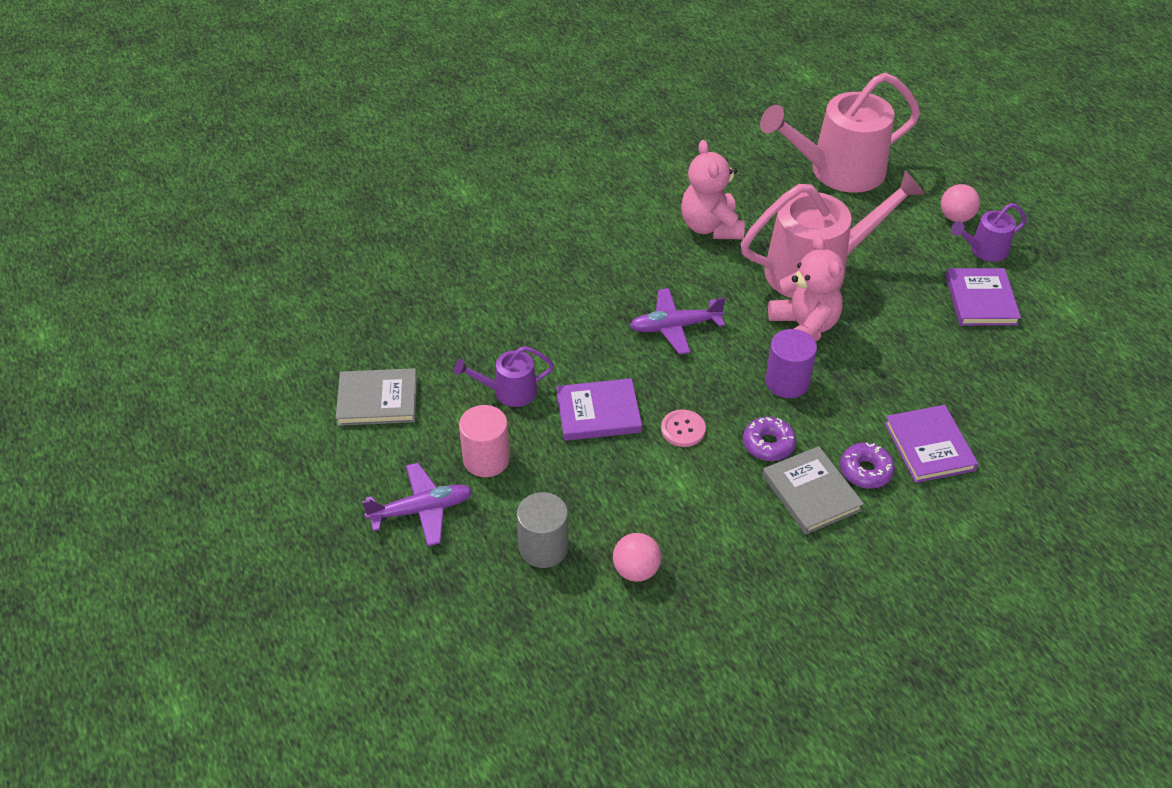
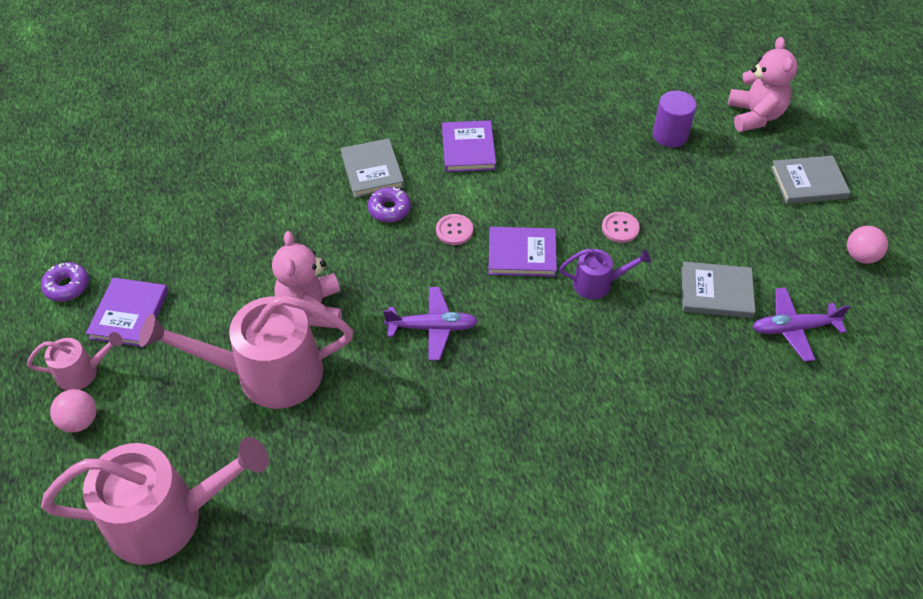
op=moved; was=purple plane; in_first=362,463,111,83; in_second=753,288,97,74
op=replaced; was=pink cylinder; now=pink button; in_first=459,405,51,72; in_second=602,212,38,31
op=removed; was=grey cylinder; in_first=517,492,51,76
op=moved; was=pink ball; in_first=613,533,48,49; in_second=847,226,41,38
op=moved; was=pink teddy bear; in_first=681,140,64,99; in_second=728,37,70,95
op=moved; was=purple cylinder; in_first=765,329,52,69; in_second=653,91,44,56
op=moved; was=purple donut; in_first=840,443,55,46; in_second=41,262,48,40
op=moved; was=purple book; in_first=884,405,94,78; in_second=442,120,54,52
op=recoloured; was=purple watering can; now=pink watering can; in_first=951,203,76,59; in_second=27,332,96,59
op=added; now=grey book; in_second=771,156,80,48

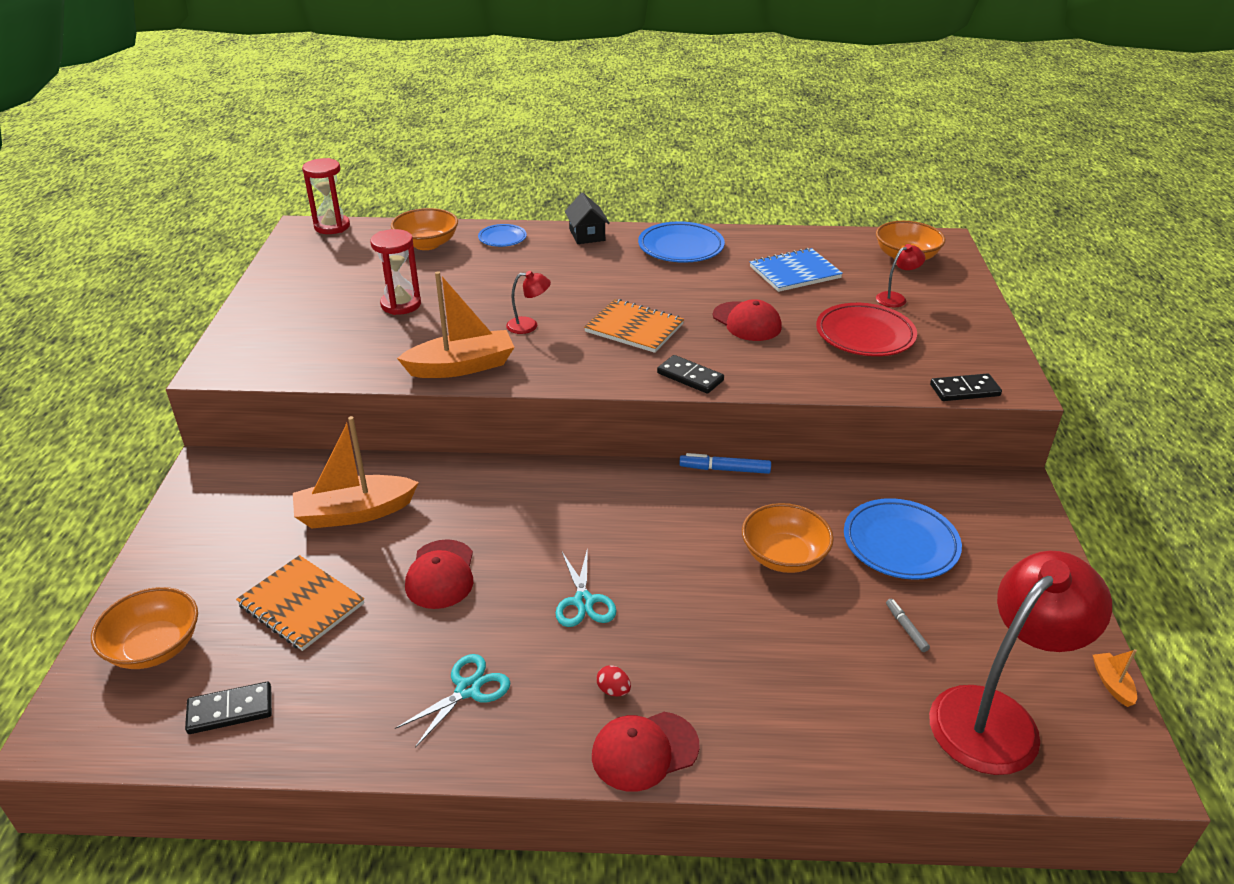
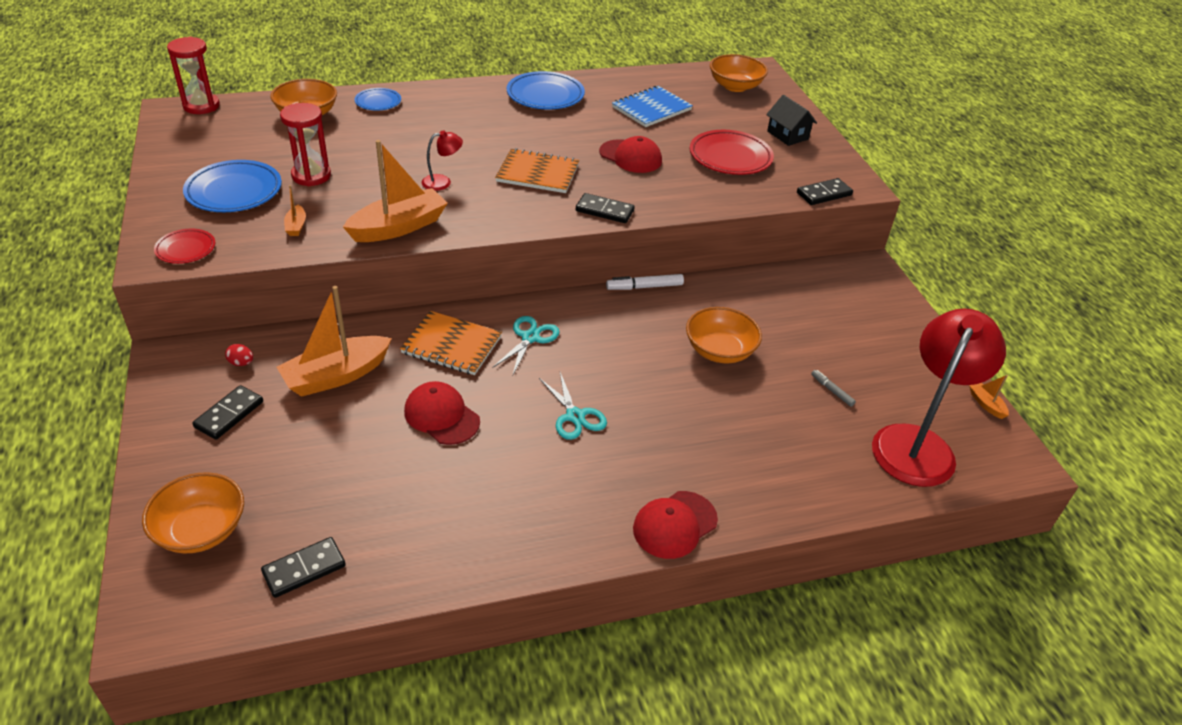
op=moved; was=orange notebook; in_first=236,555,128,96; in_second=400,311,102,64
op=moved; was=turquoise scissors; in_first=395,654,115,94; in_second=492,316,68,59
op=turned; was=red cap; in_first=405,539,68,70; in_second=404,381,76,64; clockwise=150
op=moved; was=black house; in_first=565,192,45,52; in_second=766,95,51,51
op=moved; was=red egg; in_first=596,665,35,32; in_second=225,344,28,22
op=recoloured; was=blue marker; now=white marker; in_first=679,453,92,21; in_second=606,274,78,16
op=moved; was=blue plate; in_first=844,498,118,82; in_second=183,160,99,52
op=removed; was=red lamp; in_first=876,244,49,63
op=added; now=red plate; in_second=154,229,61,35
op=added; now=black domino; in_second=192,385,71,55
op=added; now=orange boat; in_second=284,185,22,51

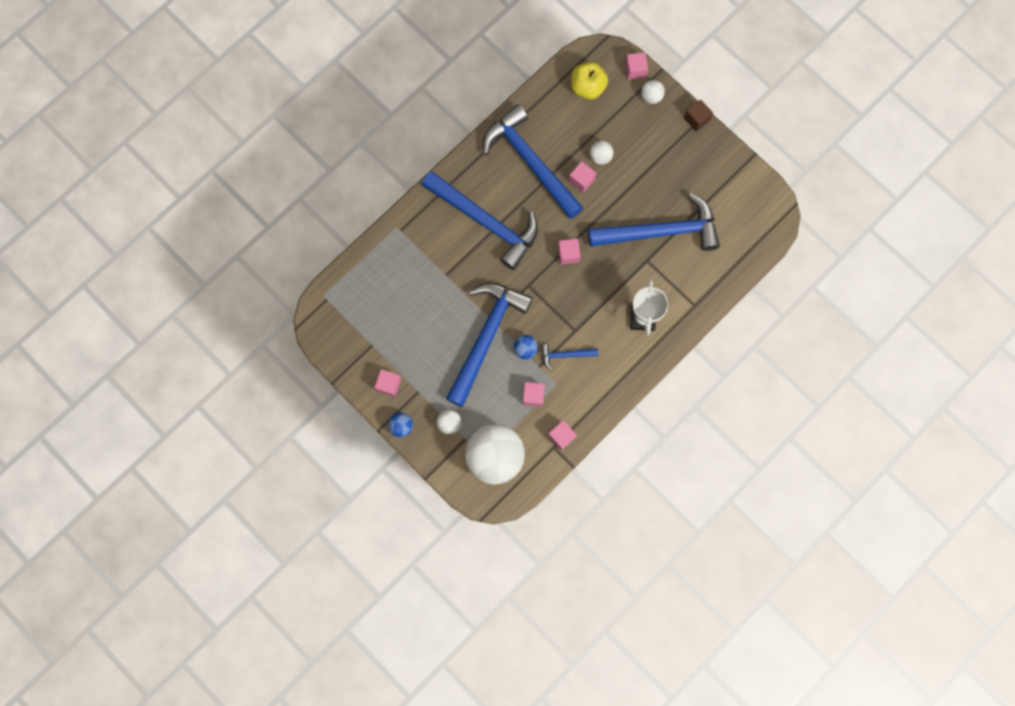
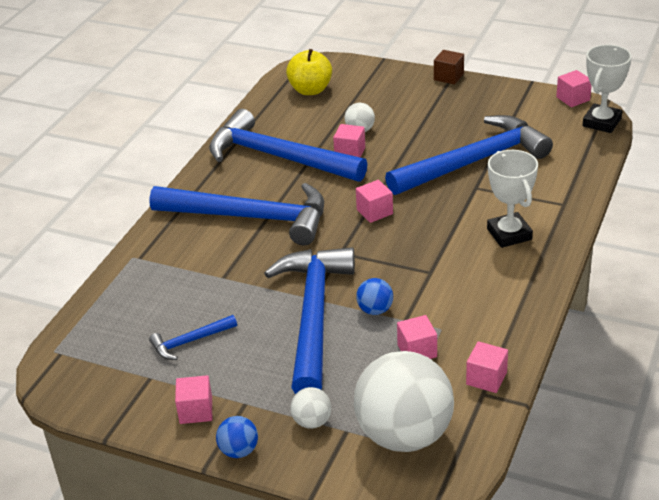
op=moved; was=blue hammer; in_first=541,344,57,26; in_second=149,315,88,45
op=moved; was=pink cube; in_first=625,52,23,28; in_second=556,70,36,37
op=removed; was=white ball; in_first=641,80,24,24
op=added; now=white trophy; in_second=582,45,50,88

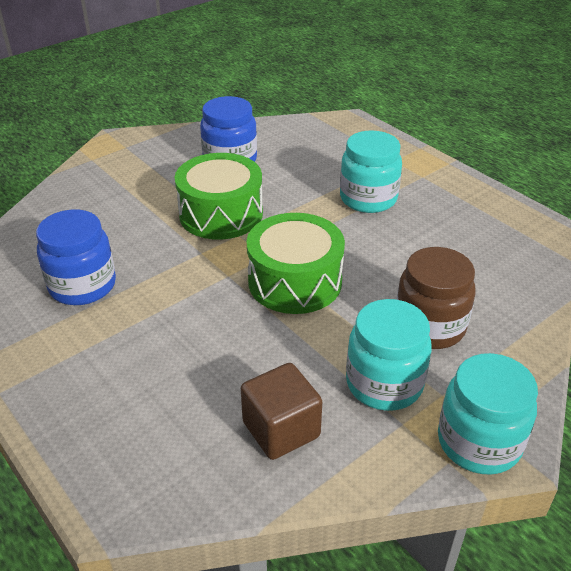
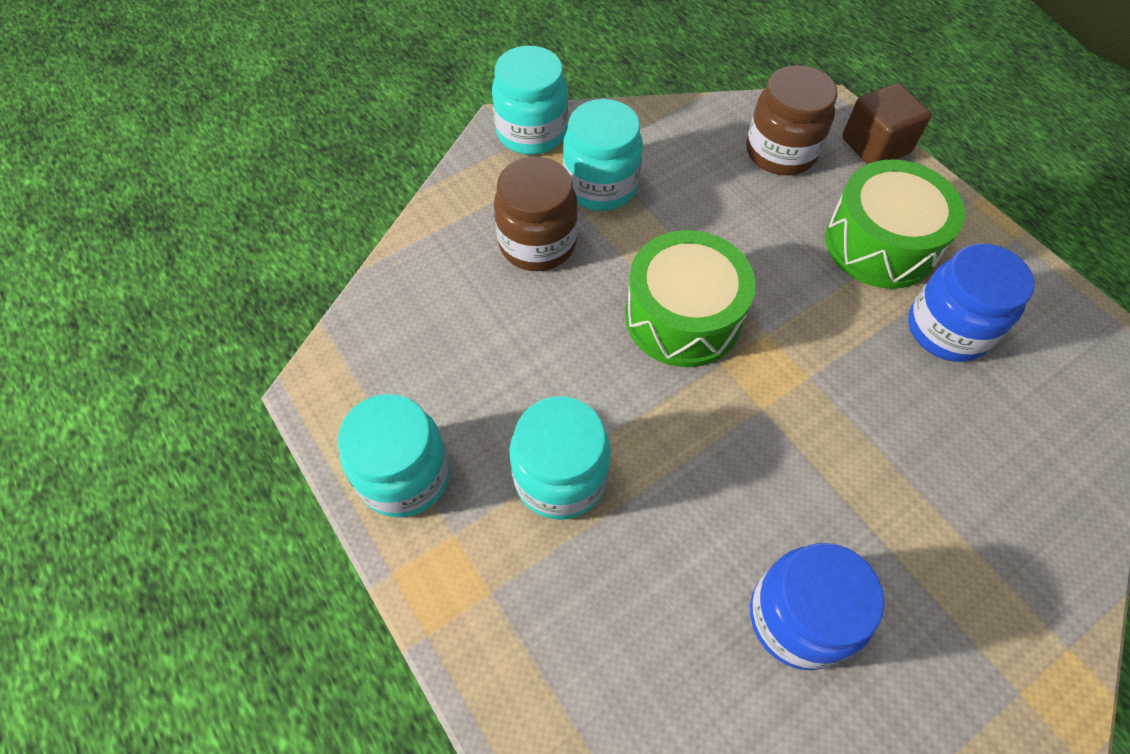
op=moved; was=green drum; in_first=175,153,88,87; in_second=825,159,140,130
op=moved; was=brown cube; in_first=241,363,81,97; in_second=842,83,89,81
op=added; now=turquoise jar; in_second=338,394,112,123
op=added; now=brown jar; in_second=746,65,91,110

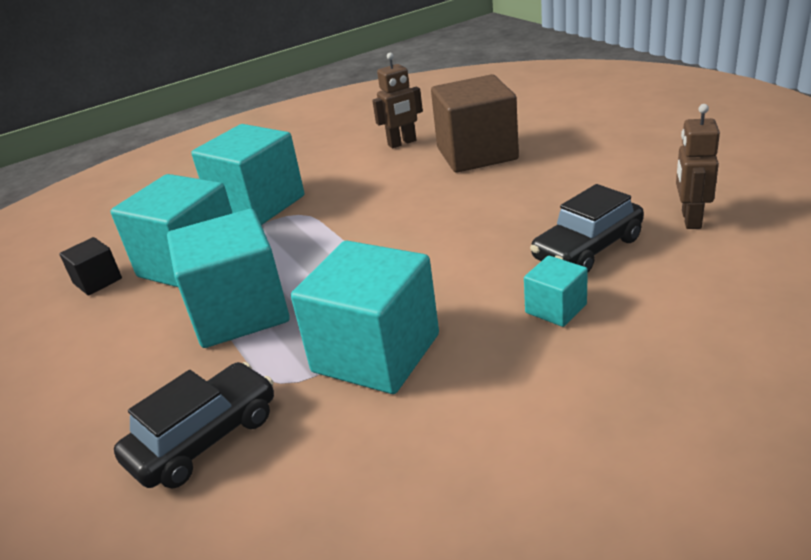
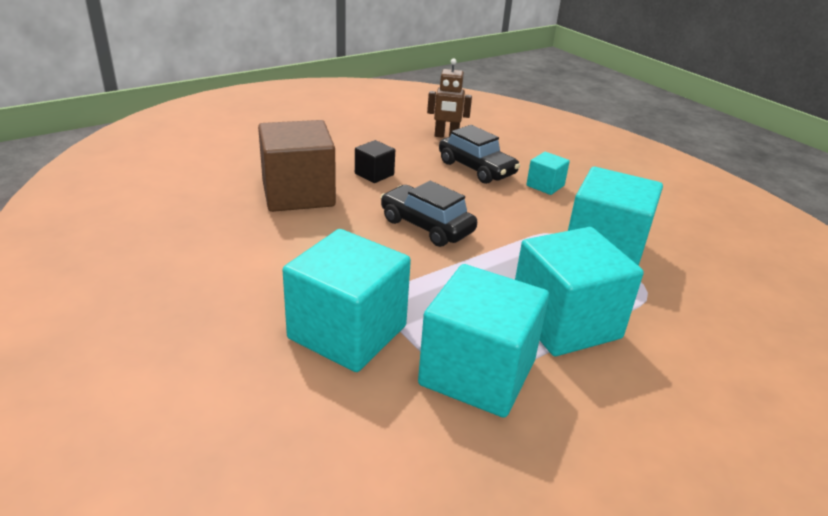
op=moved; was=black cube; in_first=60,237,62,58; in_second=355,140,40,43
op=moved; was=black car; in_first=114,362,160,126; in_second=380,181,97,66
op=removed; was=brown robot; in_first=372,53,51,95

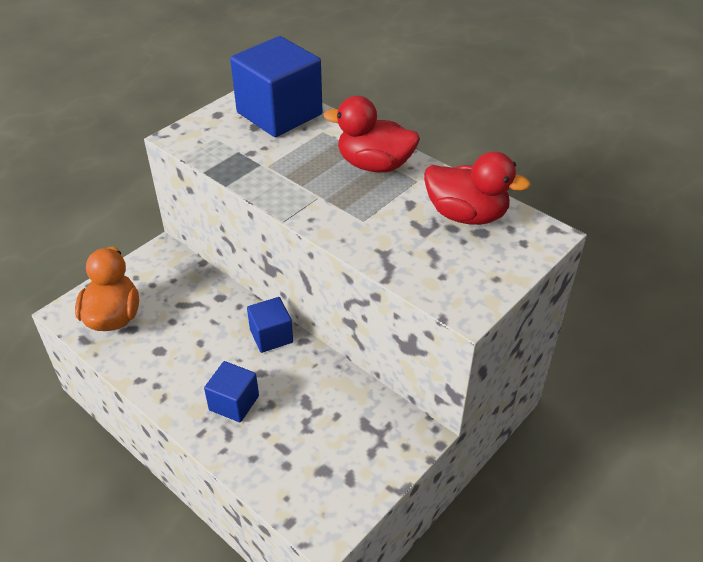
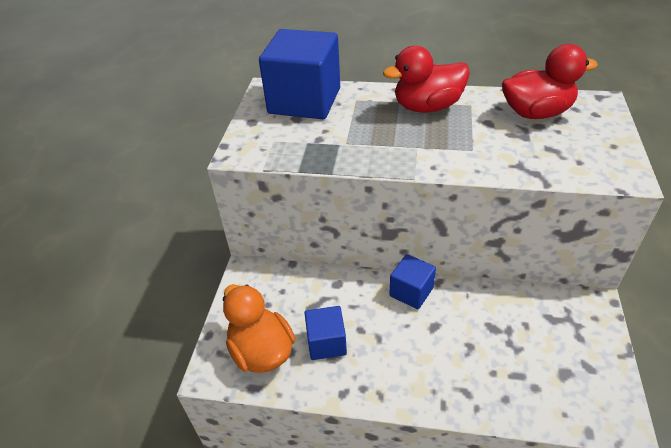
op=moved; was=blue cube; in_first=204,361,55,61; in_second=305,306,42,54

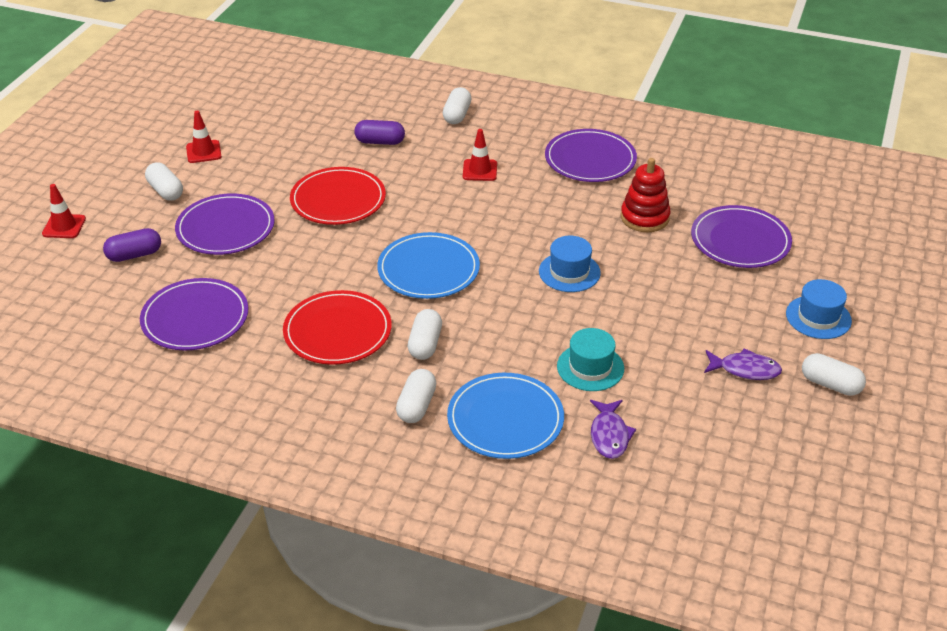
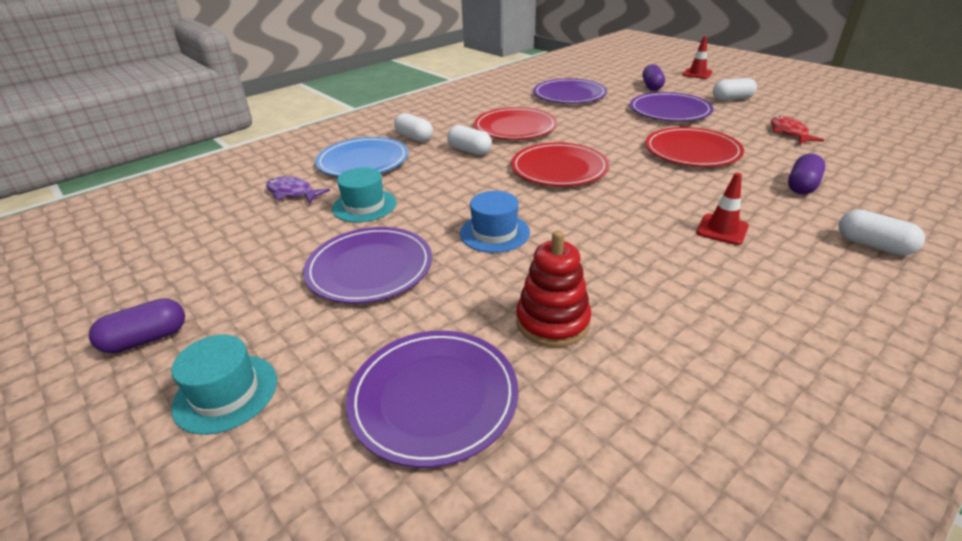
op=removed; was=red traffic cone; in_first=186,111,36,52
op=recoloured; was=blue plate; now=red plate; in_first=377,232,103,67; in_second=511,142,98,44
op=moved; was=purple plate; in_first=545,129,92,53; in_second=303,227,129,77
op=removed; was=purple fish; in_first=704,348,78,32
op=recoloured; was=blue hat; now=turquoise hat; in_first=786,279,66,60; in_second=171,334,106,101
op=recoloured; was=white capsule; now=purple capsule; in_first=802,353,64,43; in_second=89,298,96,55
op=added; now=red fish; in_second=771,116,53,28

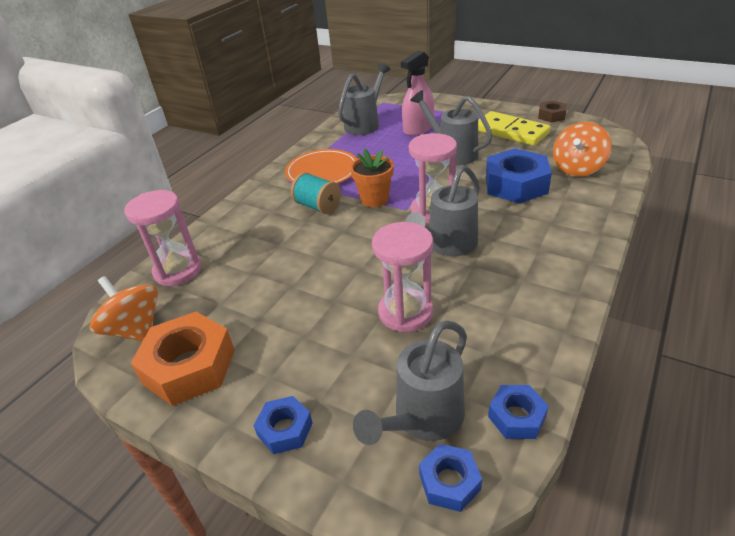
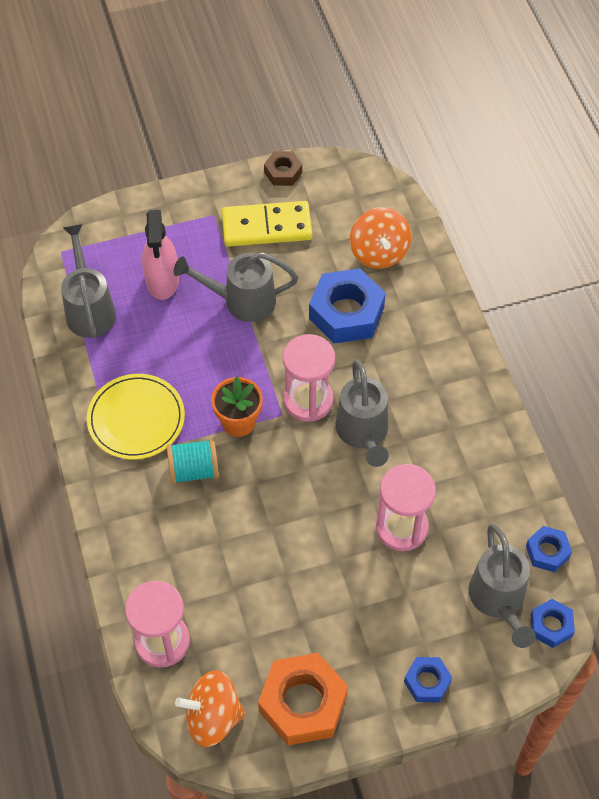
op=recoloured; was=orange plate; now=yellow plate; in_first=285,149,72,35; in_second=87,374,98,85

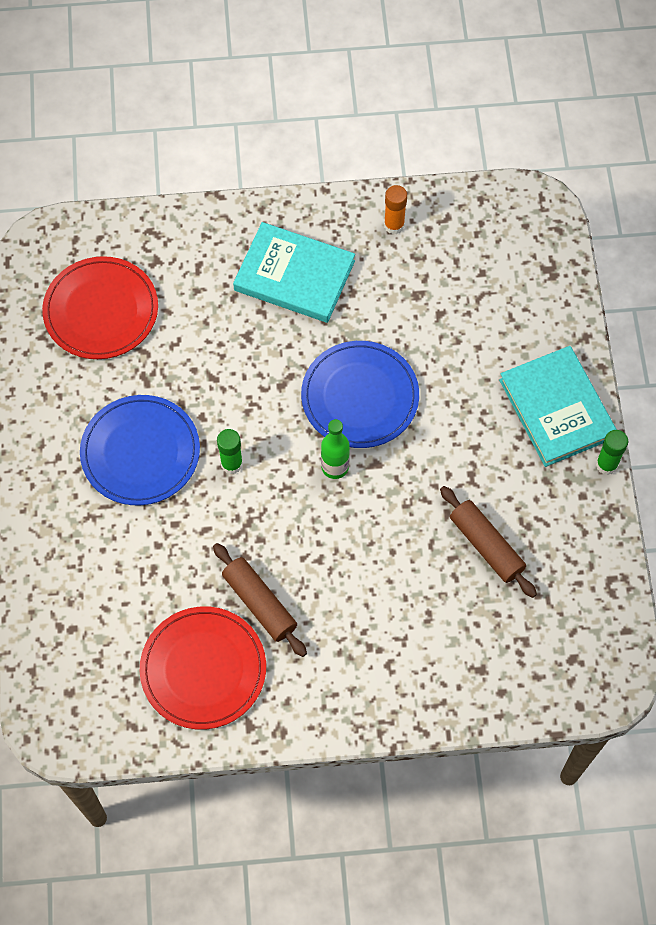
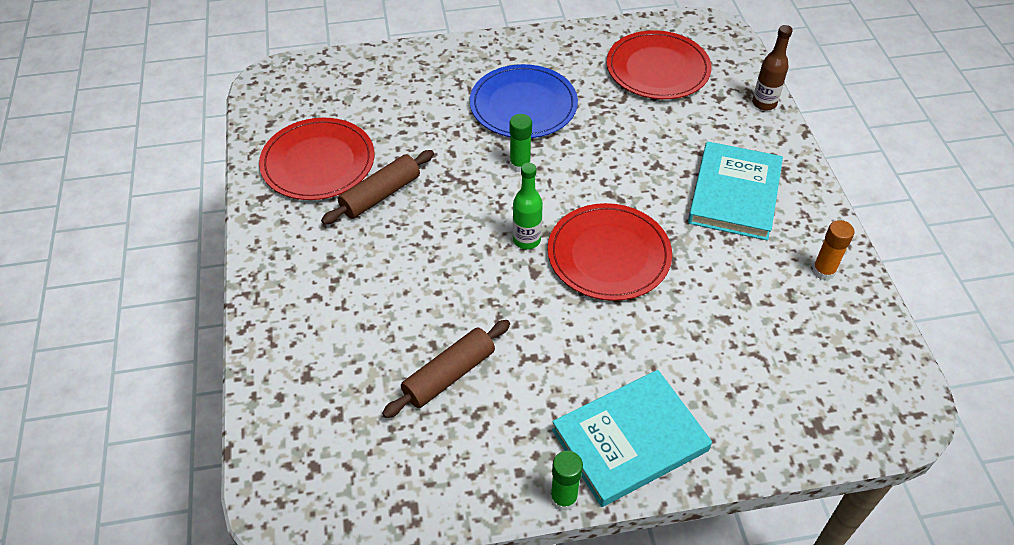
op=recoloured; was=blue plate; now=red plate; in_first=301,341,118,107; in_second=548,203,124,98
op=added; now=brown bottle; in_second=752,25,41,85

